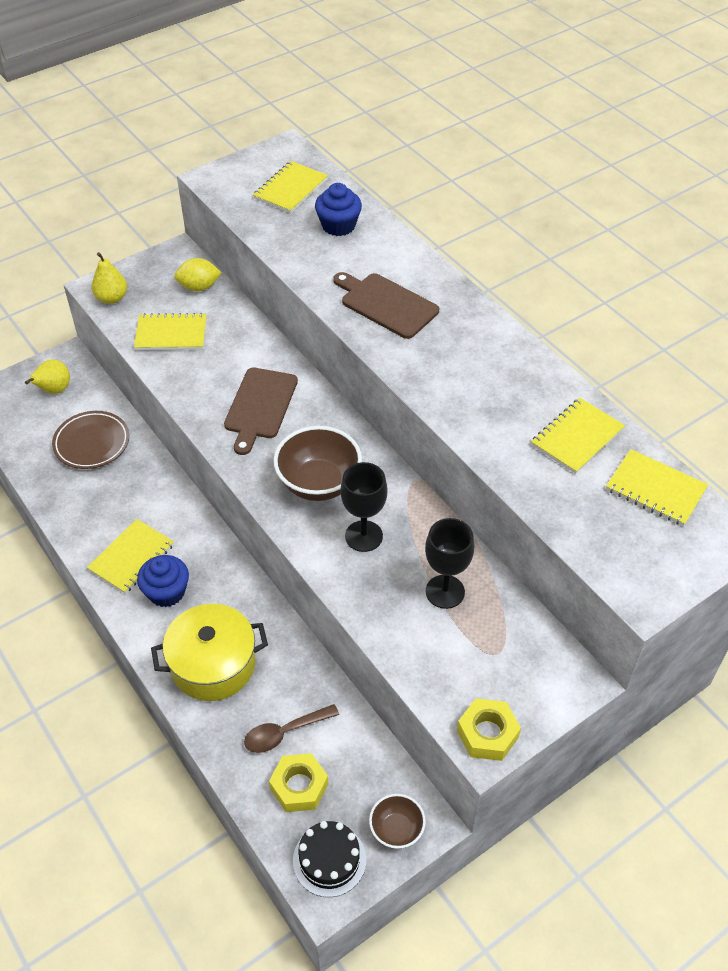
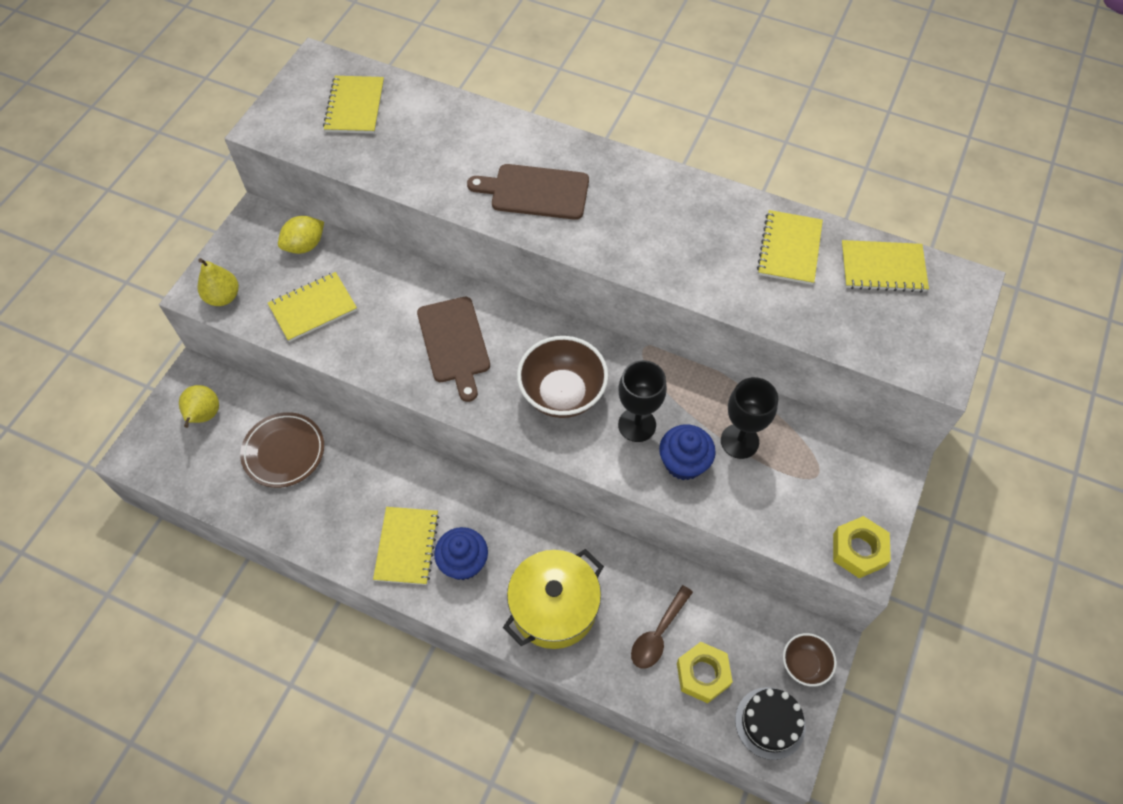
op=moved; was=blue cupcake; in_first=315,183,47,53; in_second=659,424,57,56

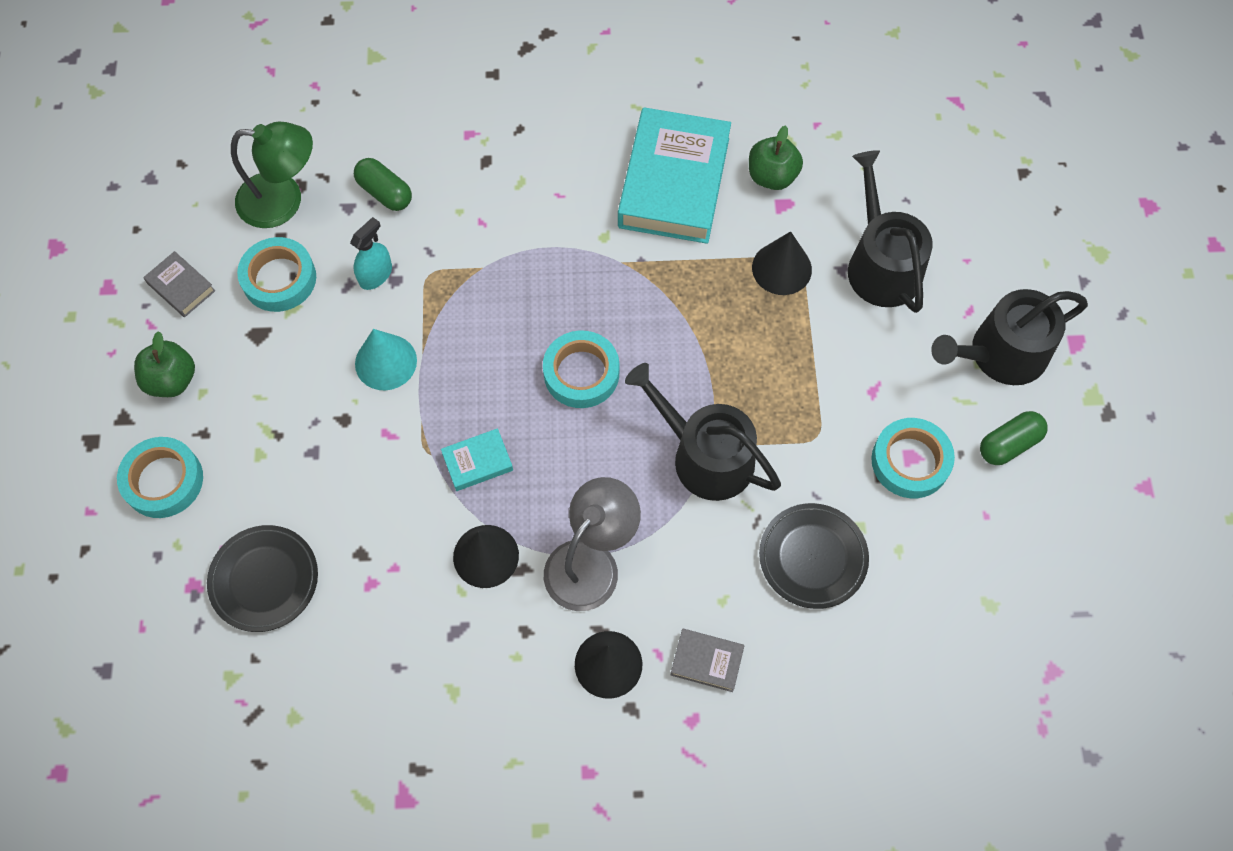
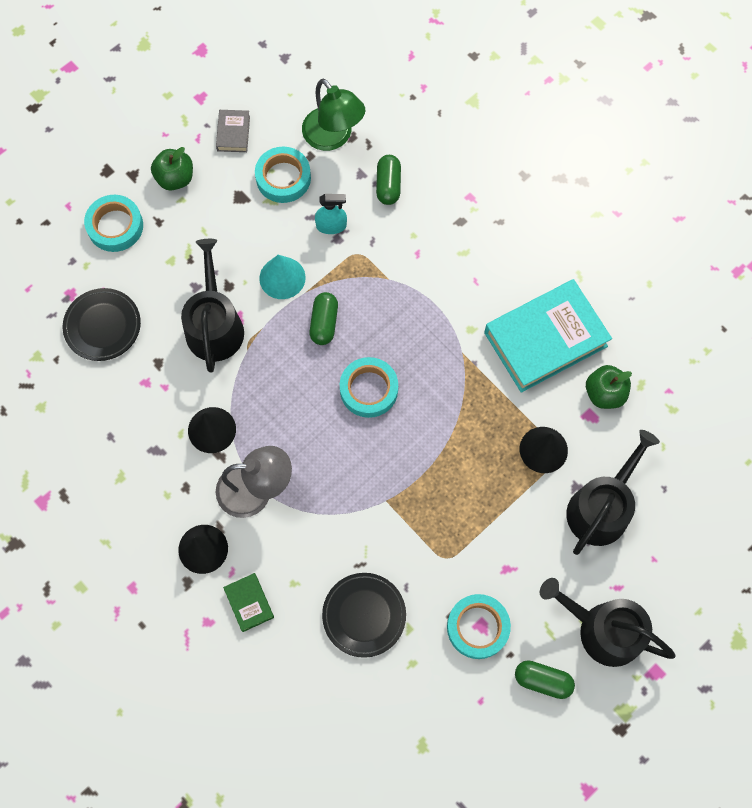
op=removed; was=turquoise book; in_first=441,428,72,63
op=moved; was=black watering can; in_first=625,363,156,138; in_second=181,239,63,134
op=recoloured; was=grey book; now=green book; in_first=670,629,75,63; in_second=223,573,51,59
op=added; now=green capsule; in_second=309,292,29,53

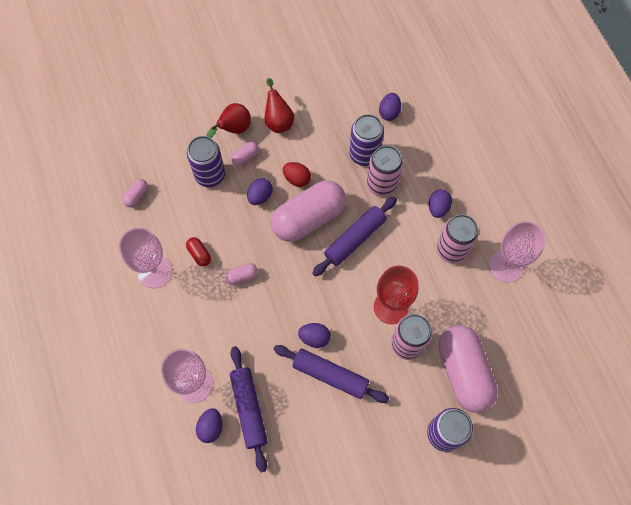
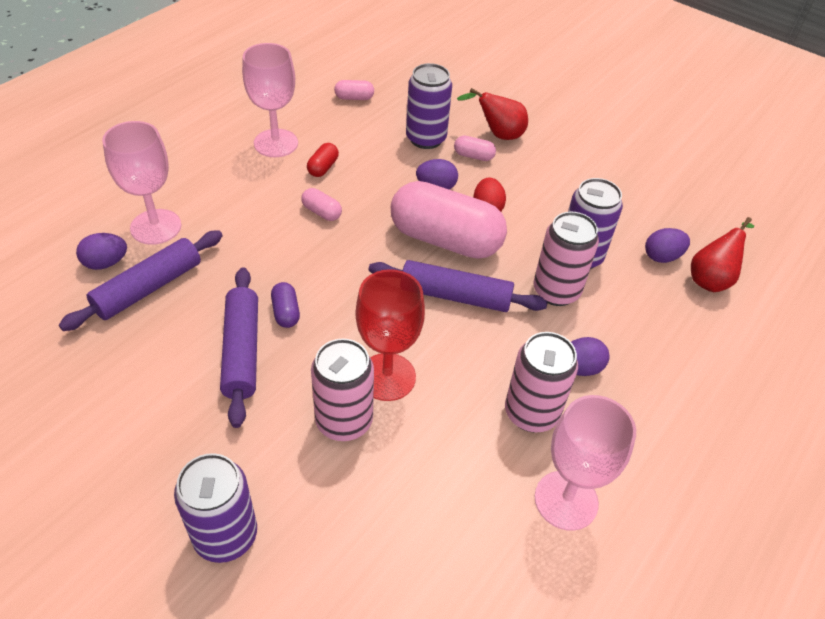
op=moved; was=red pear; in_first=265,78,29,55; in_second=691,217,63,75
op=replaced; was=purple egg; now=purple capsule; in_first=298,323,33,25; in_second=271,282,29,46
op=removed; was=pink capsule; in_first=439,325,59,88

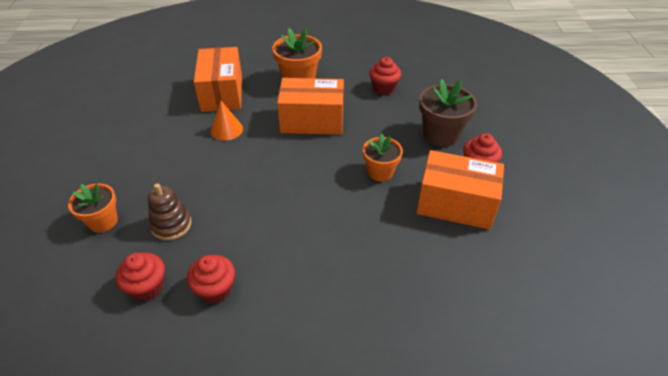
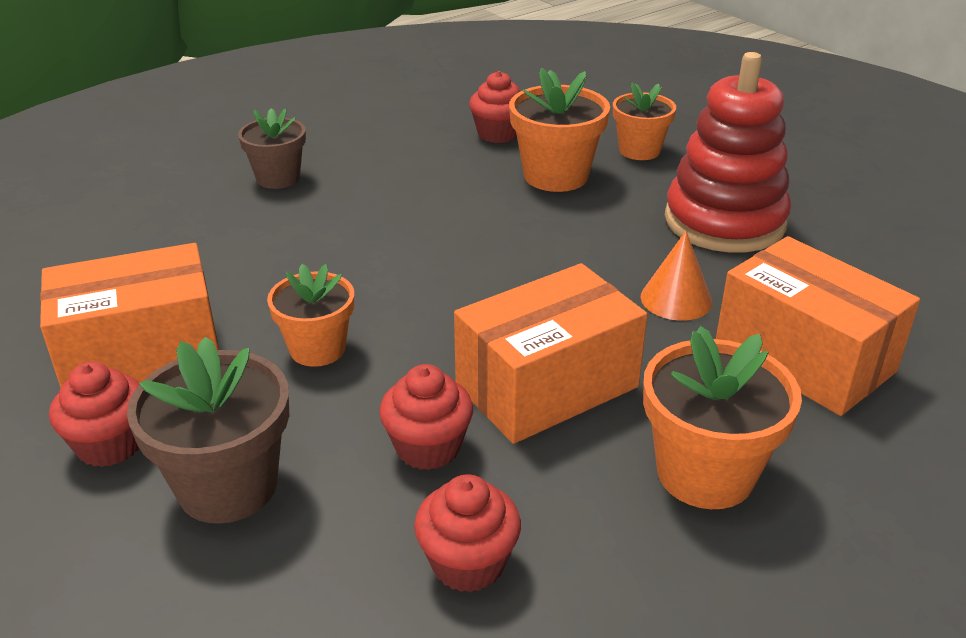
op=replaced; was=brown stacking toy; now=orange flower pot; in_first=148,183,44,57; in_second=509,68,101,124
op=moved; was=red cupcake; in_first=187,255,48,49; in_second=379,364,94,106
op=added; now=brown flower pot; in_second=238,108,68,81
op=added; now=red stacking toy; in_second=665,52,126,201

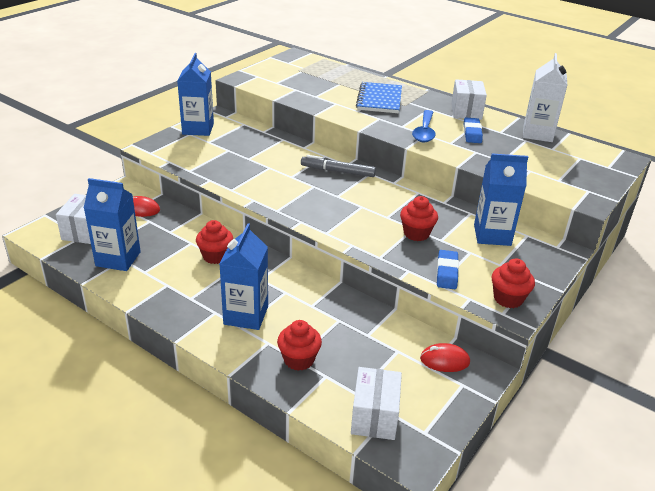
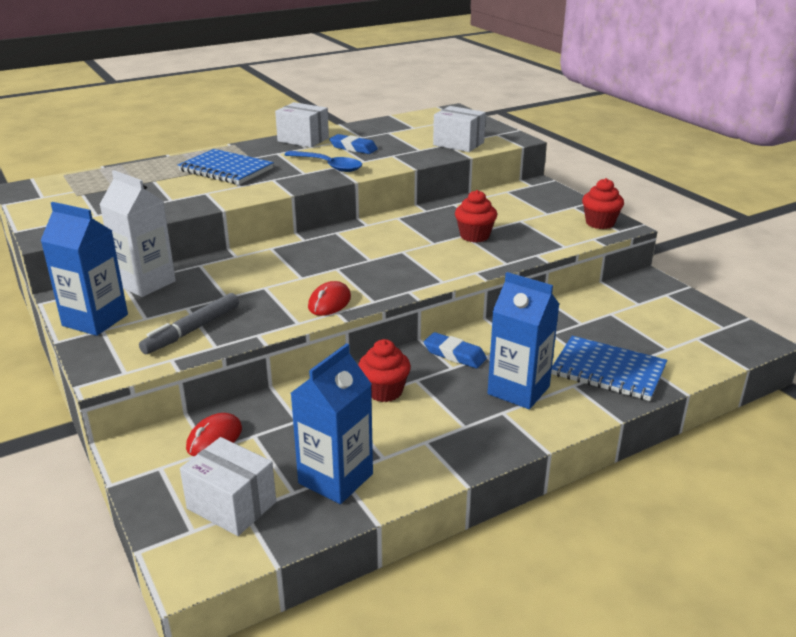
op=replaced; was=red cupcake; now=blue notebook; in_first=277,320,45,51; in_second=551,336,116,65
op=moved; was=grey marker; in_first=301,155,75,22; in_second=139,293,100,61
op=moved; was=white box; in_first=351,367,51,73; in_second=433,106,53,46
op=moved; was=red mouse; in_first=420,343,50,29; in_second=308,281,43,35
op=moved; was=blue eraser; in_first=436,250,23,39; in_second=424,332,63,36
op=removed; was=blue carton; in_first=474,153,54,93
op=moved; was=white carton; in_first=523,53,44,89; in_second=99,170,77,127

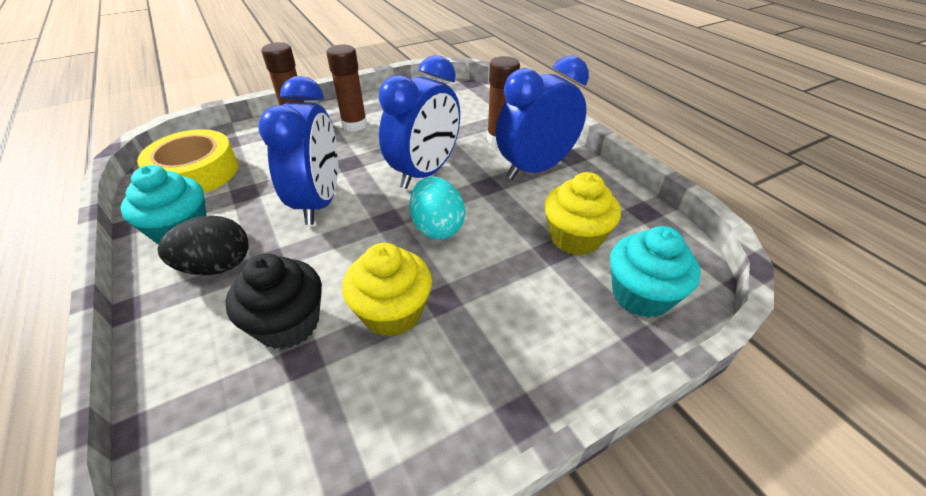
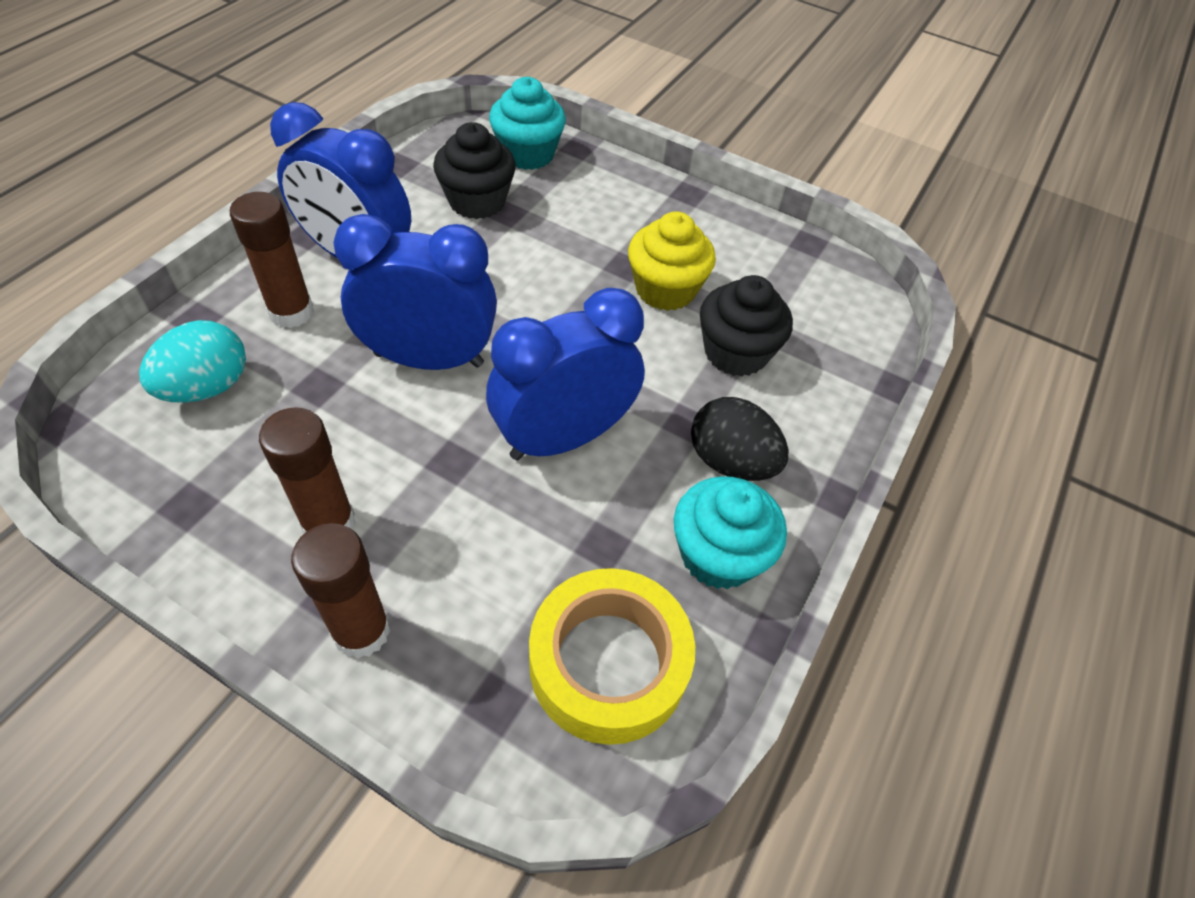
op=moved; was=turquoise egg; in_first=409,176,56,63; in_second=139,320,107,83
op=recoloured; was=yellow cupcake; now=black cupcake; in_first=545,172,76,84; in_second=433,122,83,97

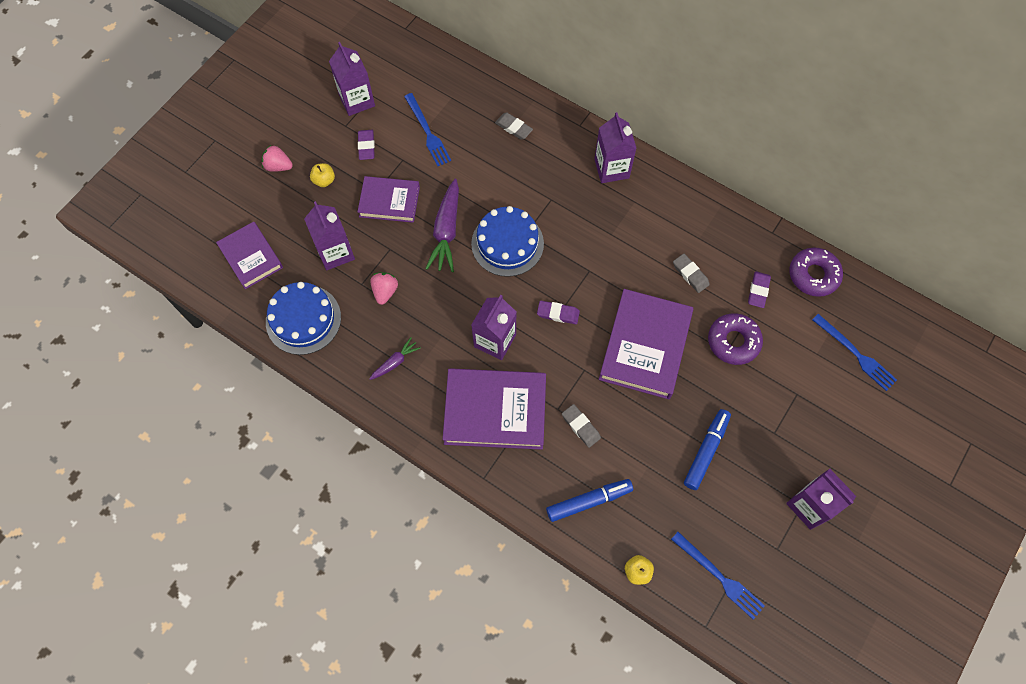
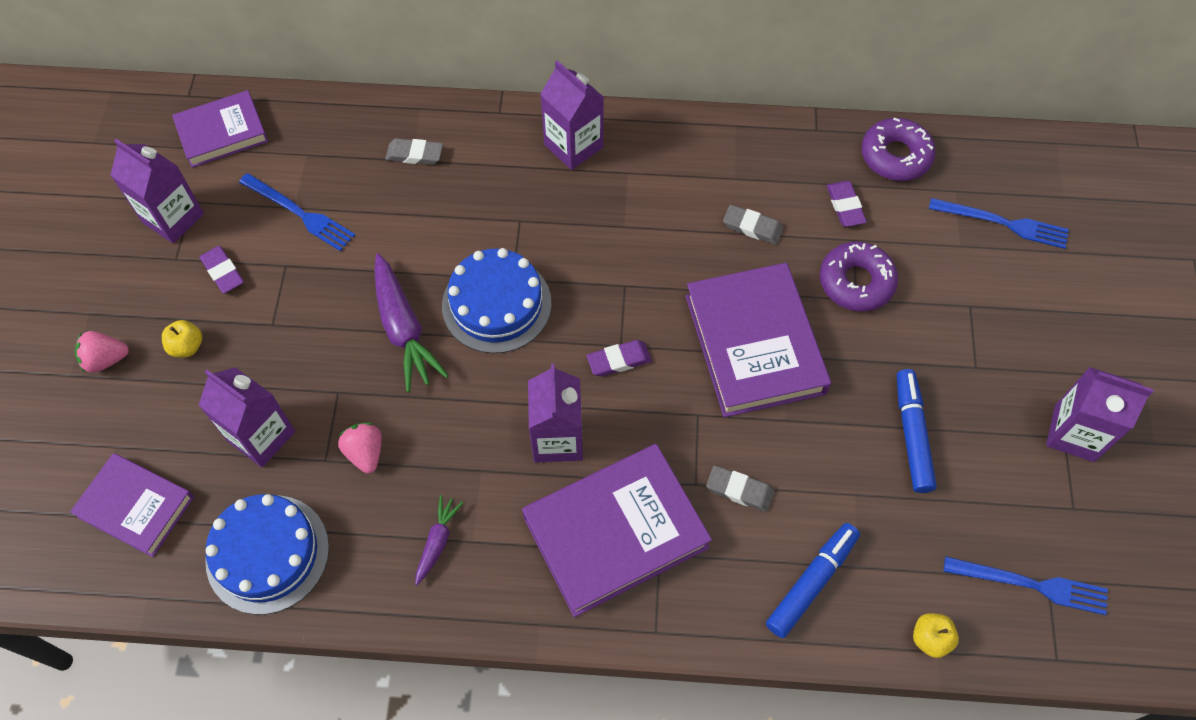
op=moved; was=purple book; in_first=357,176,63,47; in_second=172,90,96,78

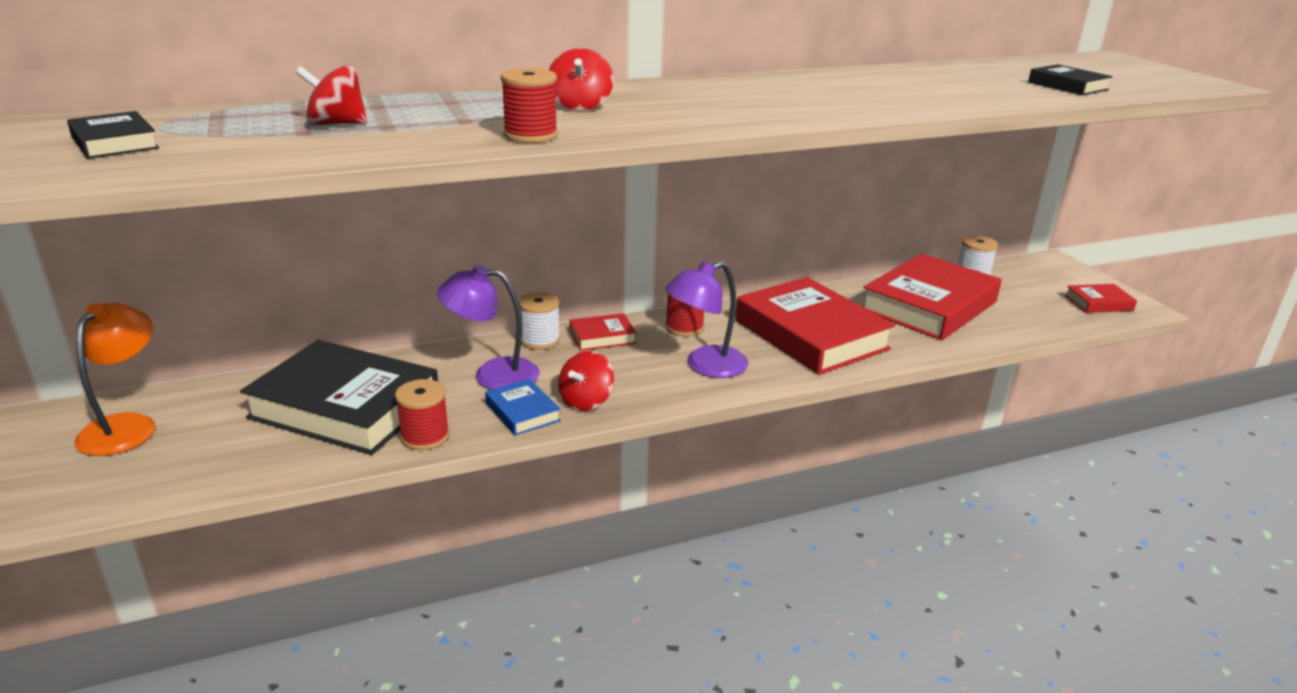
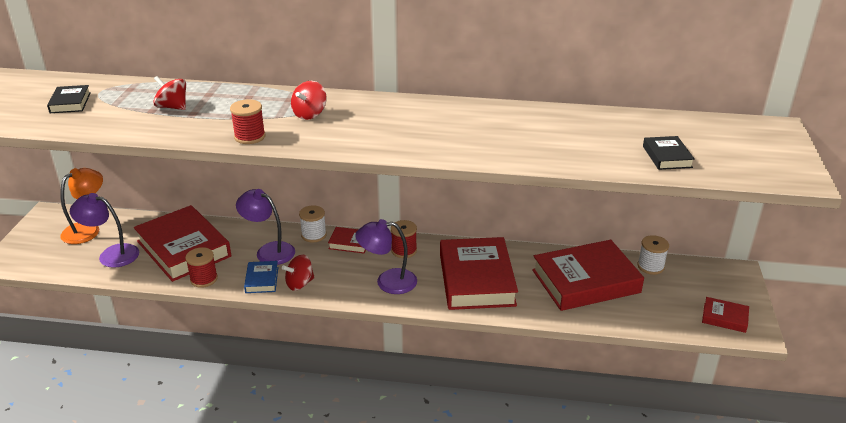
op=recoloured; was=black book; now=red book; in_first=240,340,198,115; in_second=134,205,97,77
op=added; now=purple lamp; in_second=70,193,69,75

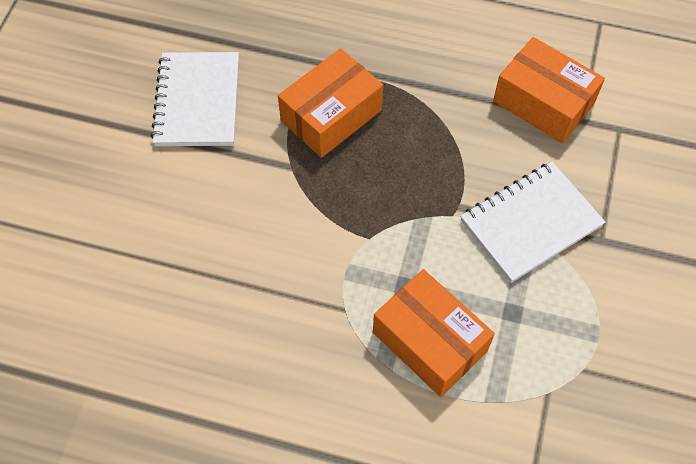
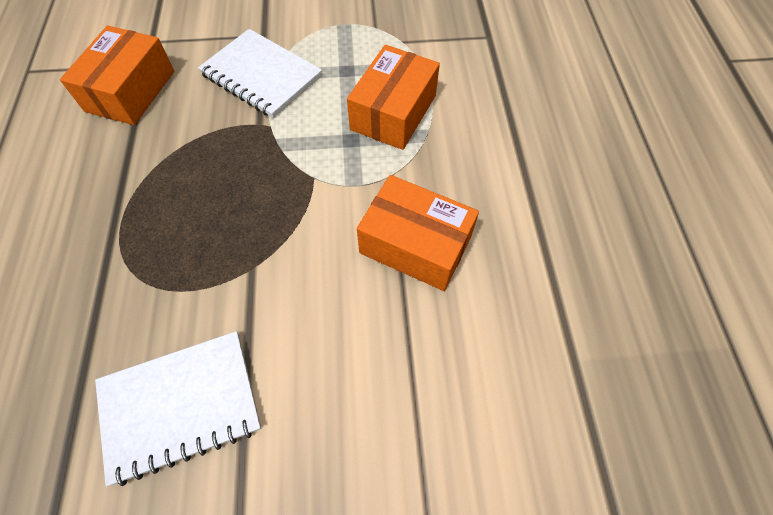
op=moved; was=orange box; in_first=278,48,105,110; in_second=357,175,122,116

